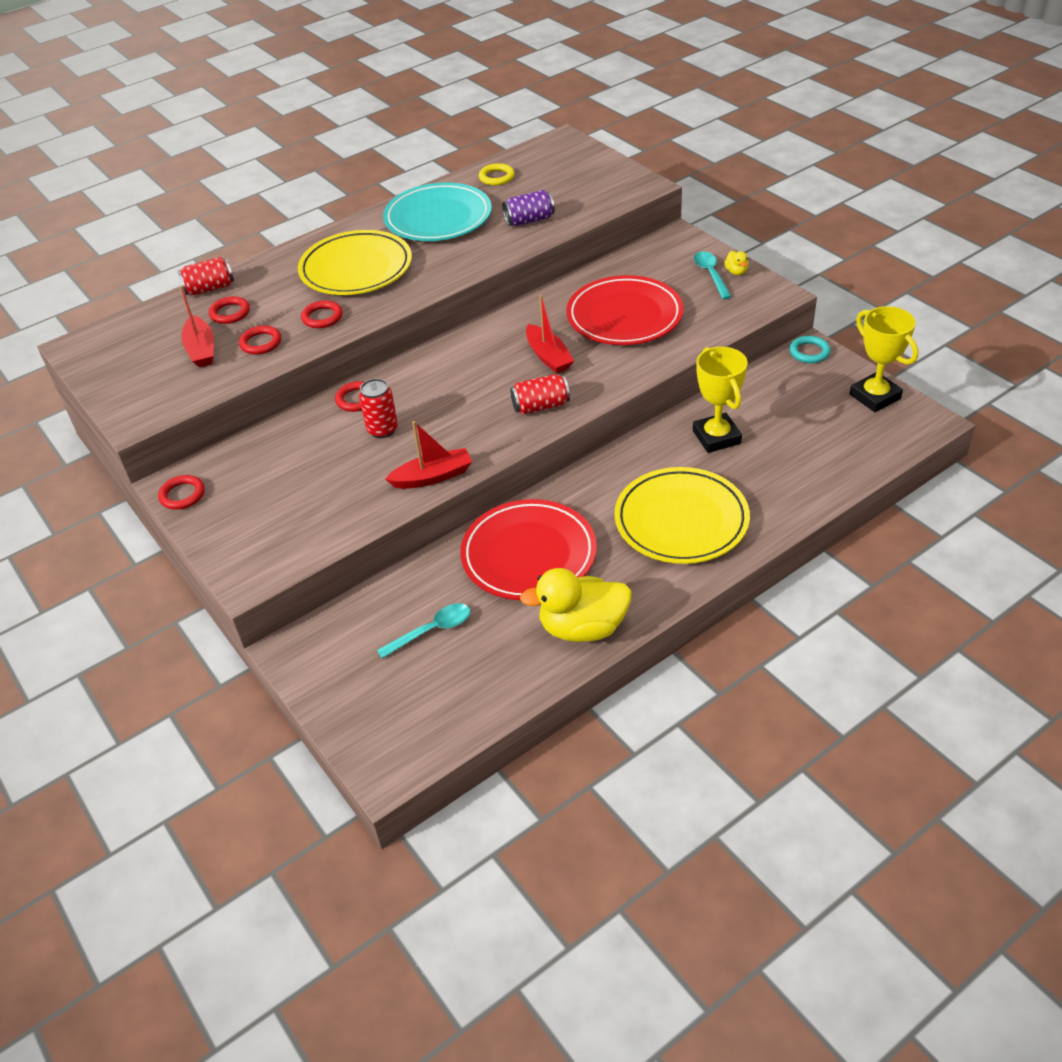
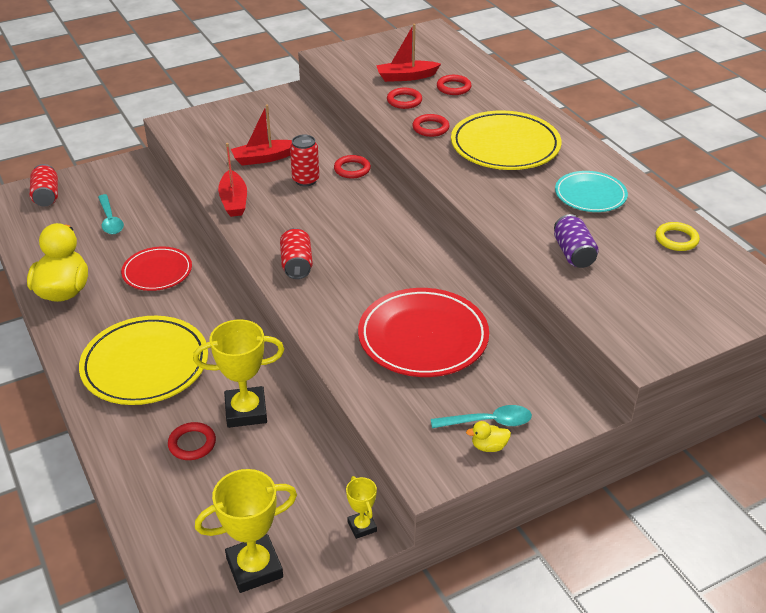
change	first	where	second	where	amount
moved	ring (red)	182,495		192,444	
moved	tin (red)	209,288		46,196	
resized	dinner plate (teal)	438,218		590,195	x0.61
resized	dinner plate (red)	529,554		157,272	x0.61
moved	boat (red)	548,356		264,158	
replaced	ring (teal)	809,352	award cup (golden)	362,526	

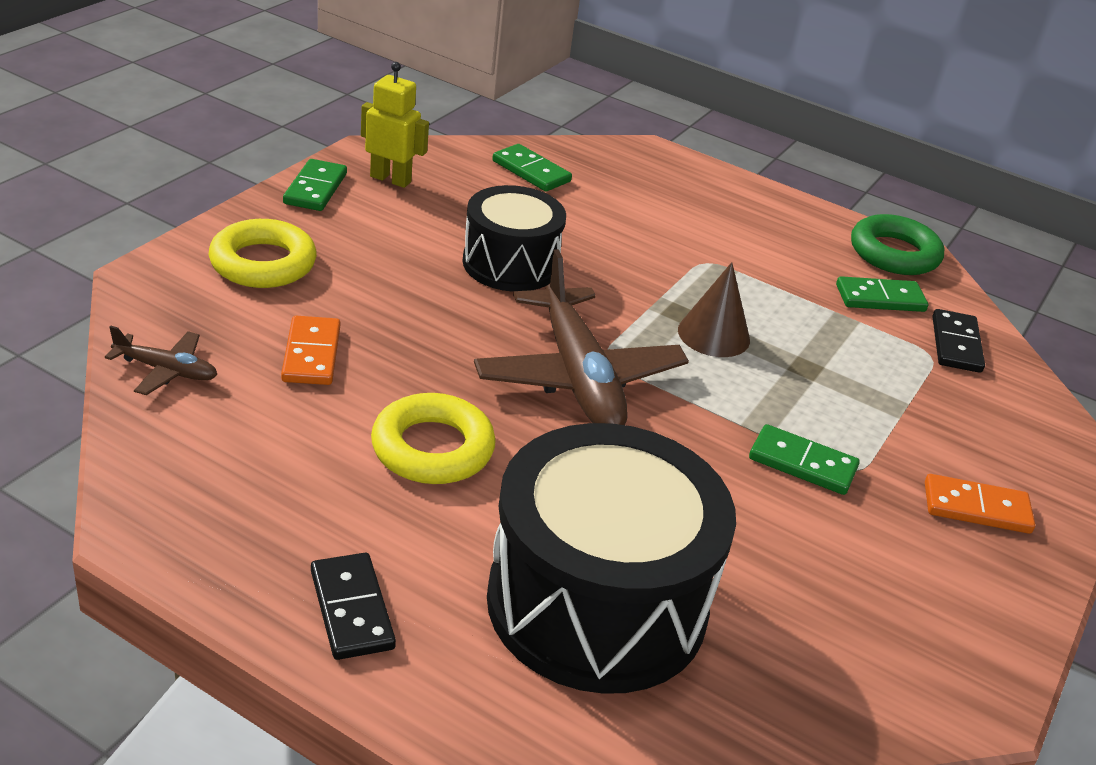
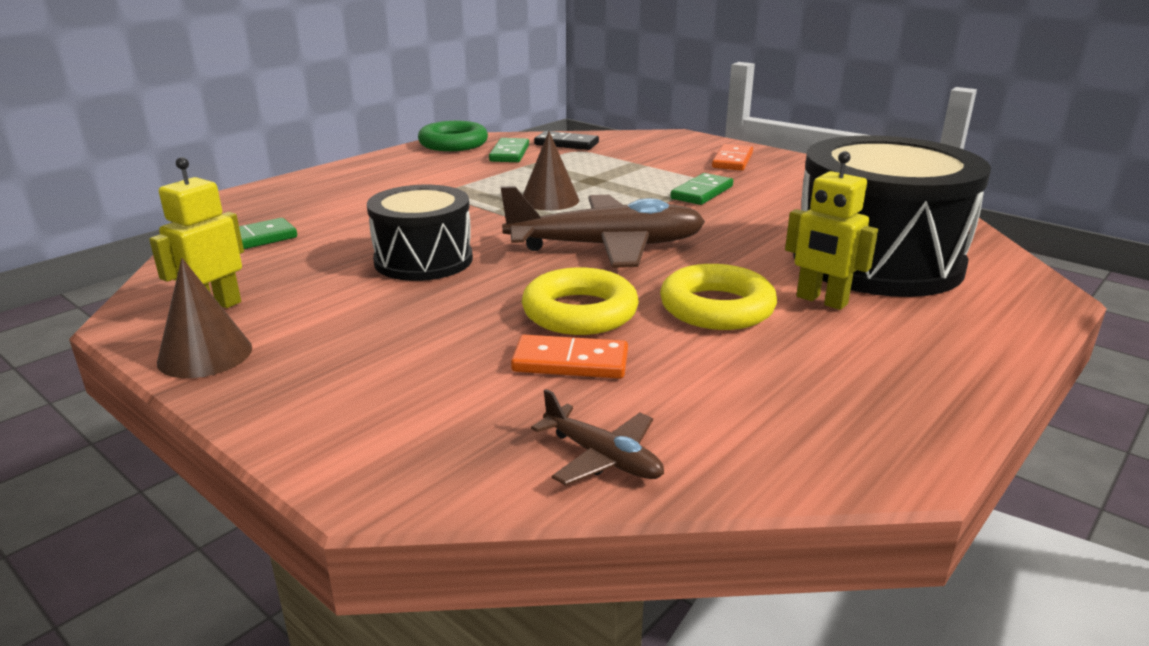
change	first	where	second	where	amount
turned	aeroplane (dark brown)	166,370		602,457	105 degrees clockwise
moved	ring (golden)	263,263		580,312	
replaced	domino (leaf-green)	315,189	cone shape (dark brown)	205,355	
removed	domino (jet-black)	352,609			
added			robot (golden)	821,301	

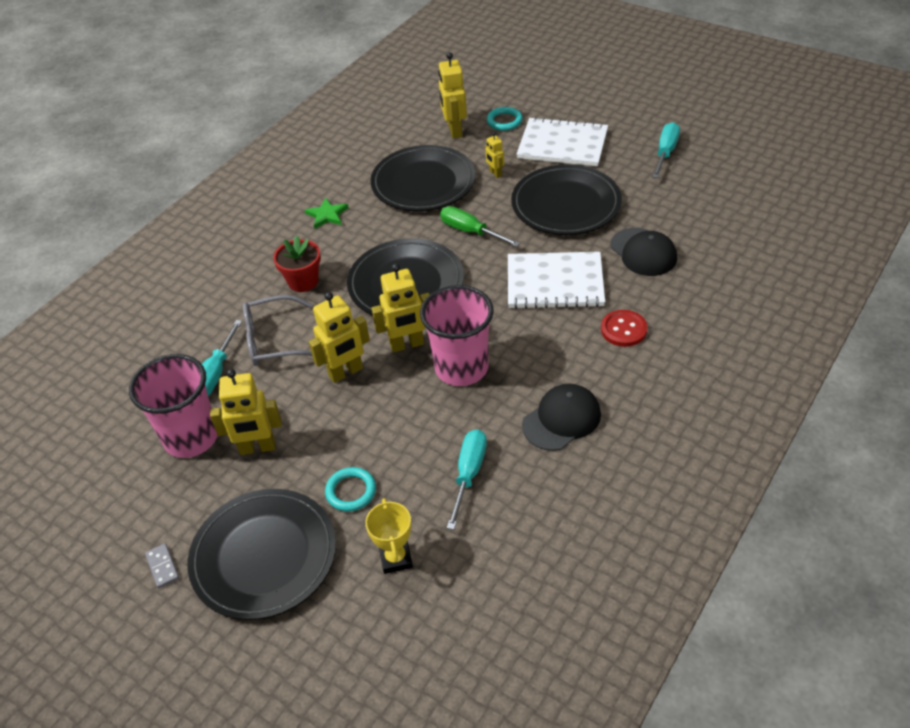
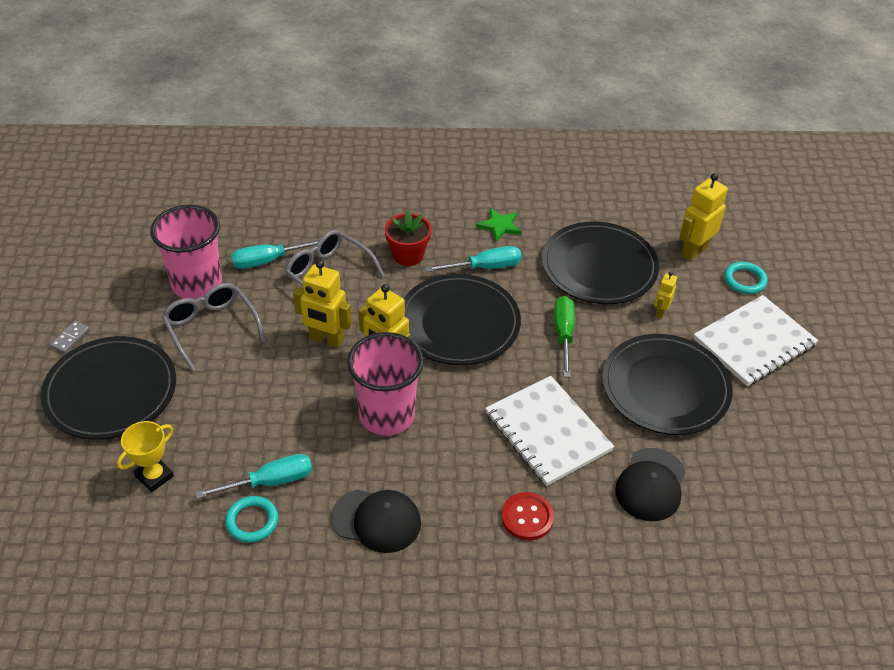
change	first	where	second	where	amount
replaced	robot (golden)	257,448	eyeglasses (gray)	211,328	
moved	ring (teal)	351,491		252,521	
turned	exercise book (white)	562,144		754,342	75 degrees clockwise
moved	screwdriver (teal)	665,152		485,267	

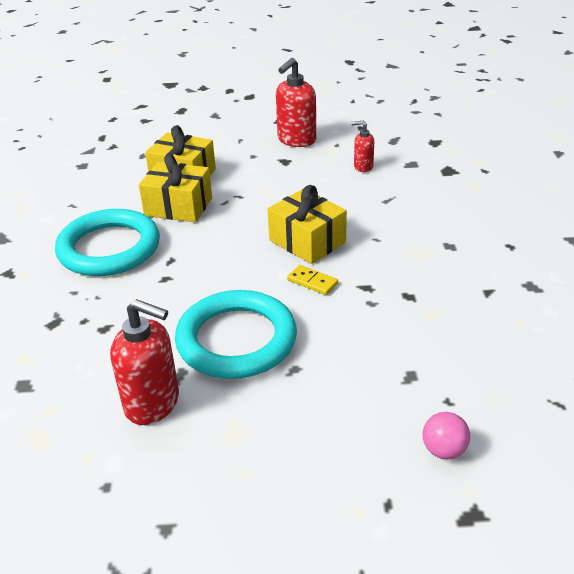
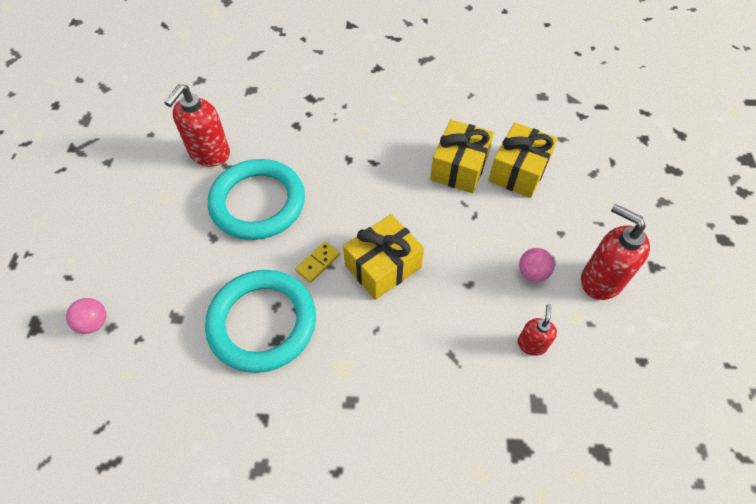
change	first	where	second	where	amount
moved	ring (teal)	109,248		262,323	
added			sphere (pink)	532,273	

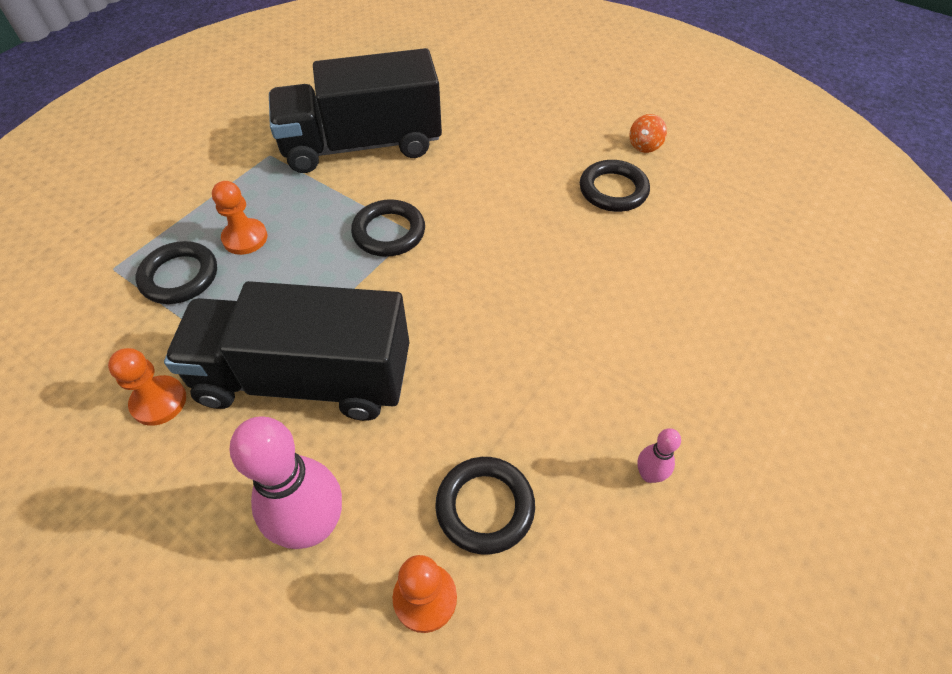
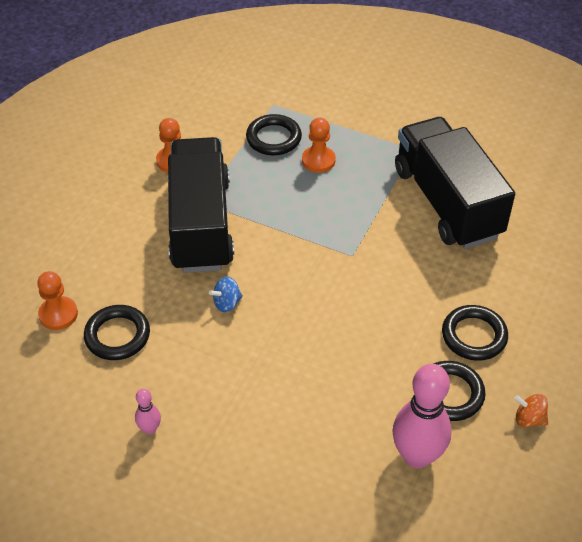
change	first	where	second	where	amount
moved	skittle (pink)	313,526		417,456	
moved	ring (jet-black)	389,232		474,336	
added			toy top (cobalt)	227,303	

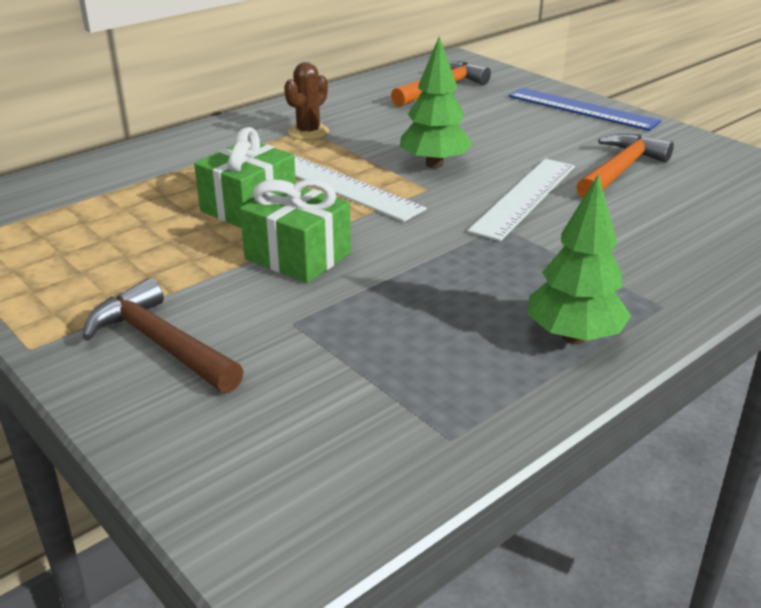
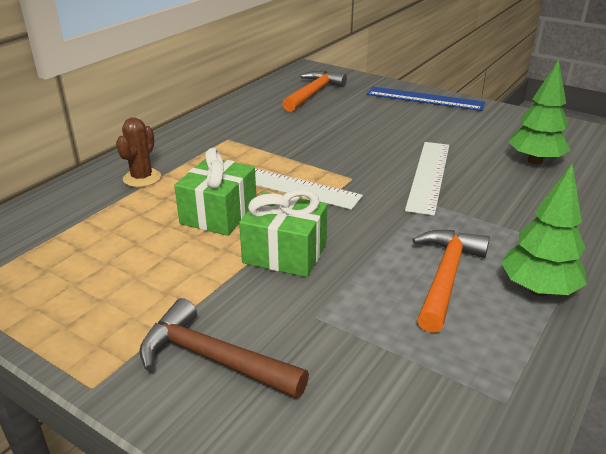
change	first	where	second	where	amount
moved	saguaro cactus (dark brown)	308,132		142,178	
moved	toy tree (leaf-green)	434,164		535,161	
moved	hammer (bright orange)	620,170		445,276	

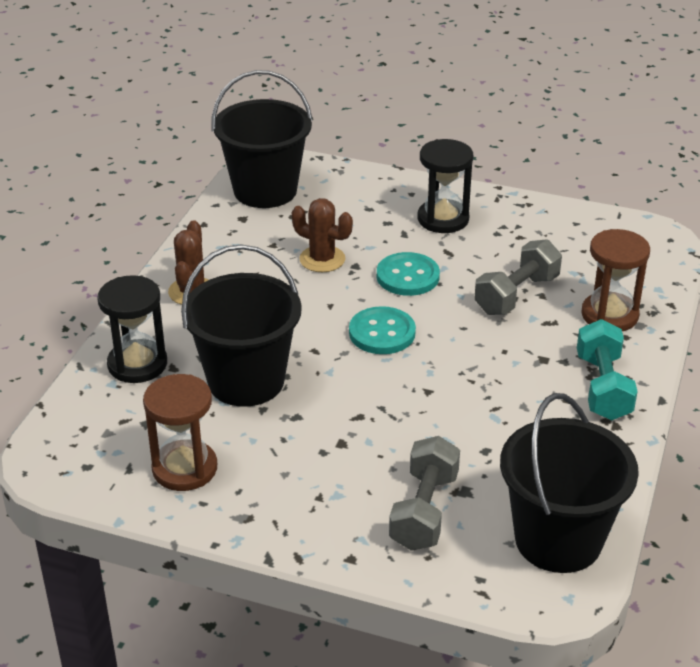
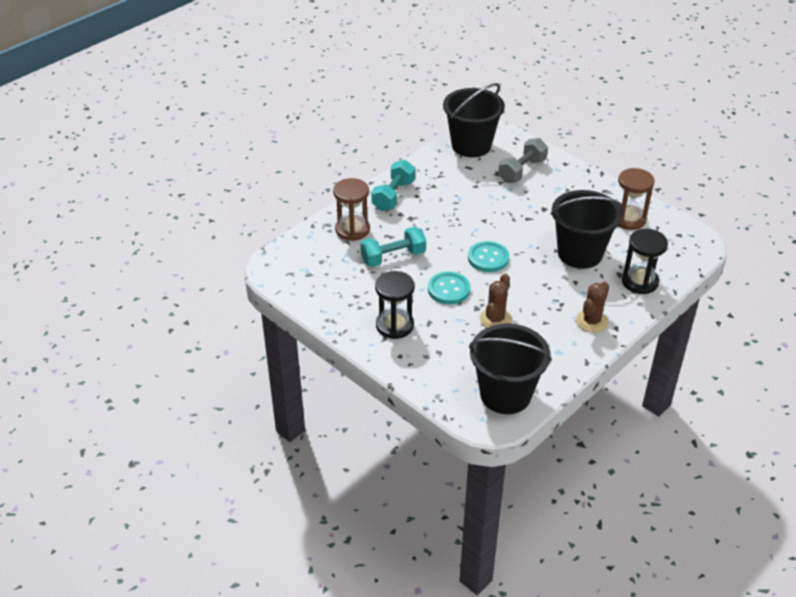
change	first	where	second	where	amount
turned	saguaro cactus (dark brown)	322,259		495,319	60 degrees clockwise
recoloured	dumbbell (gray)	516,295	dumbbell (teal)	393,257	

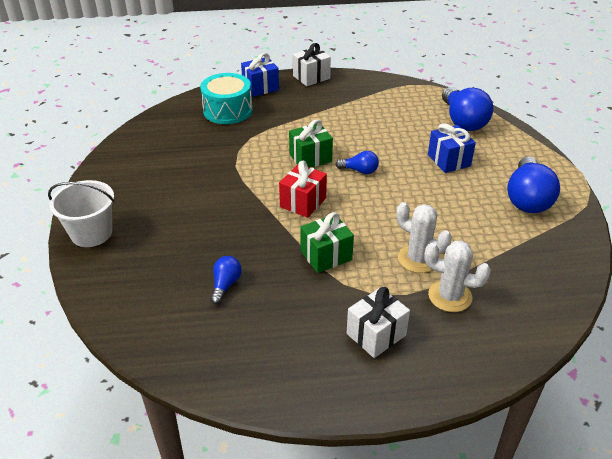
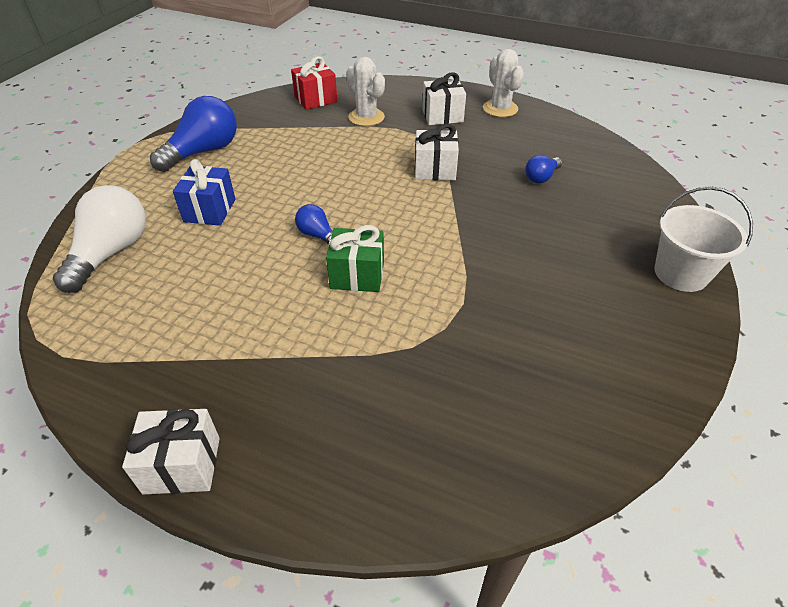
change	first	where	second	where	amount
removed	drum (teal)	227,110			
removed	wrapped gift (cobalt)	260,87			
moved	wrapped gift (red)	303,202		316,99	
recoloured	wrapped gift (leaf-green)	326,255	wrapped gift (white)	435,170	
moved	saguaro cactus (white)	418,259		500,109	
recoloured	lightbulb (cobalt)	463,121	lightbulb (white)	111,252	

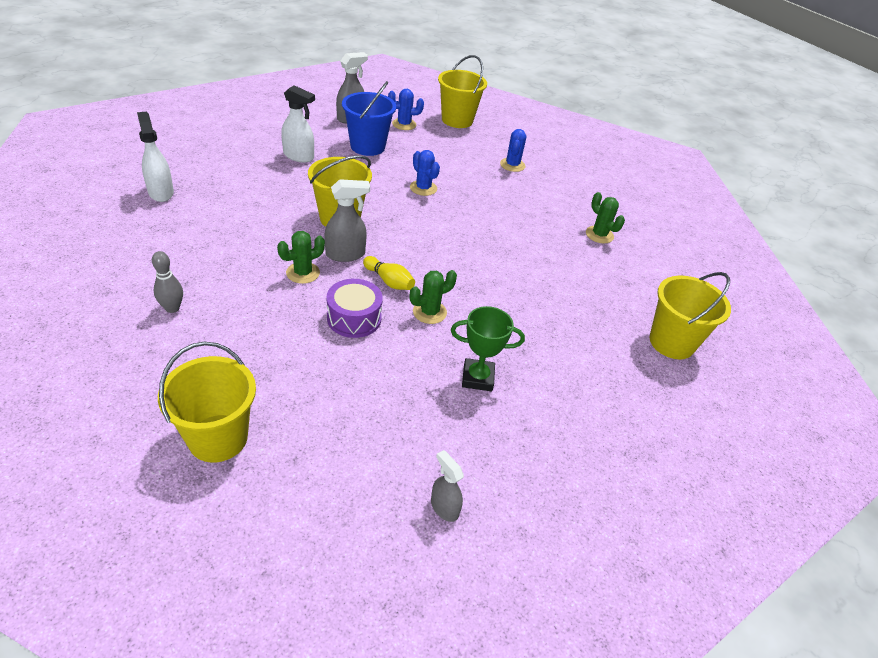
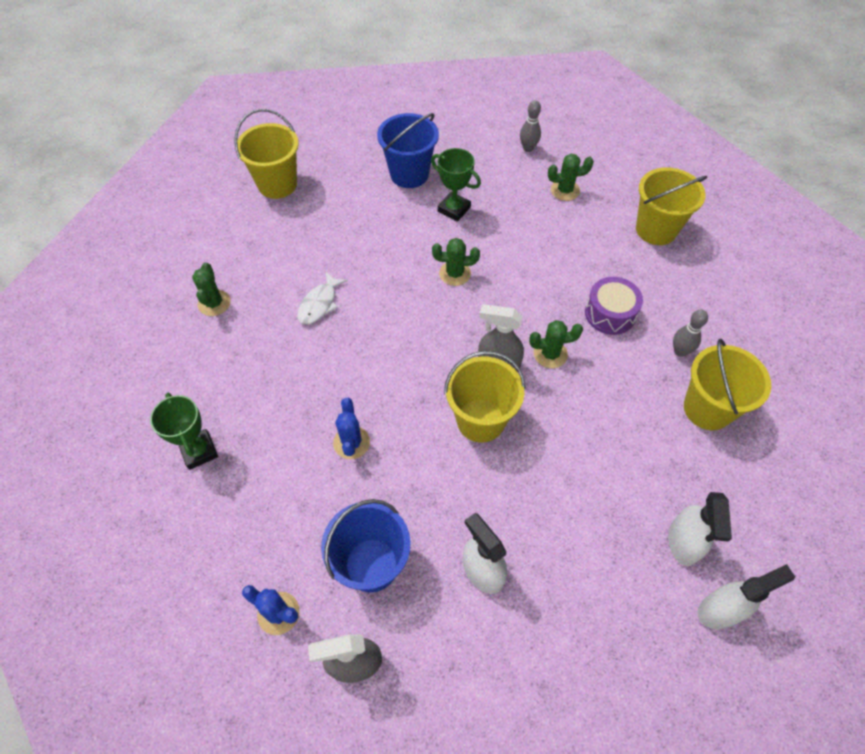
change	first	where	second	where	amount
moved	drum (royal purple)	354,318		610,313	
removed	skittle (golden)	389,281			
replaced	sprayer (gray)	444,507	skittle (gray)	528,148	
moved	bucket (golden)	457,120		707,409	
replaced	saguaro cactus (cobalt)	512,165	award cup (leaf-green)	199,451	
added			toy fish (white)	319,304	
added			bucket (cobalt)	409,174	
added			saguaro cactus (leaf-green)	565,190	
added			sprayer (white)	720,610	

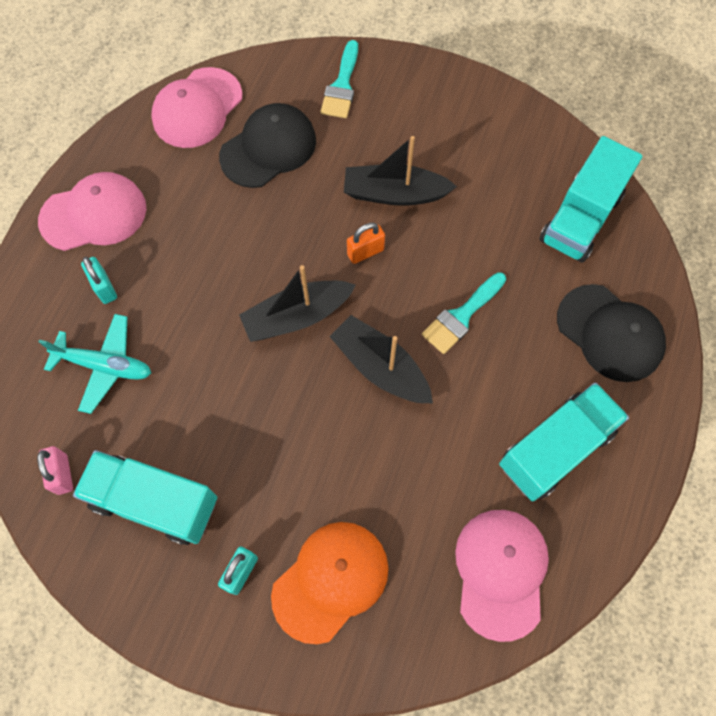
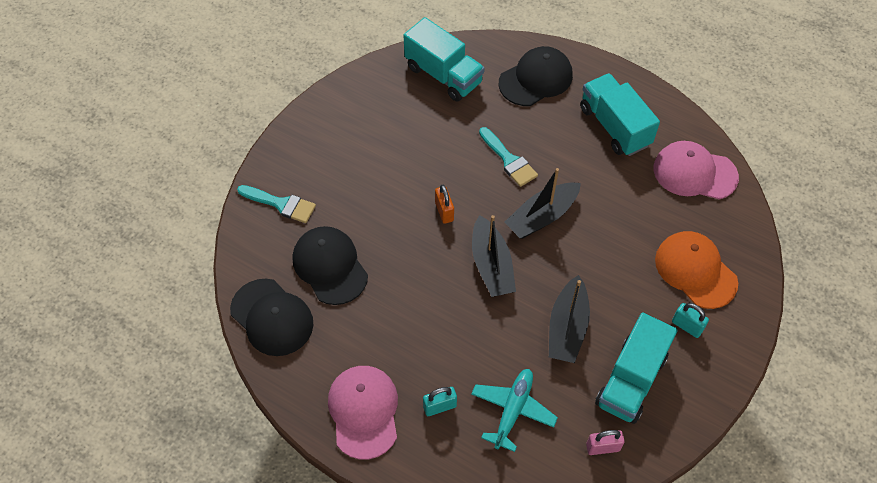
change	first	where	second	where	amount
recoloured	peaked cap (pink)	197,108	peaked cap (jet-black)	272,317	
moved	boat (jet-black)	394,194		567,328	

